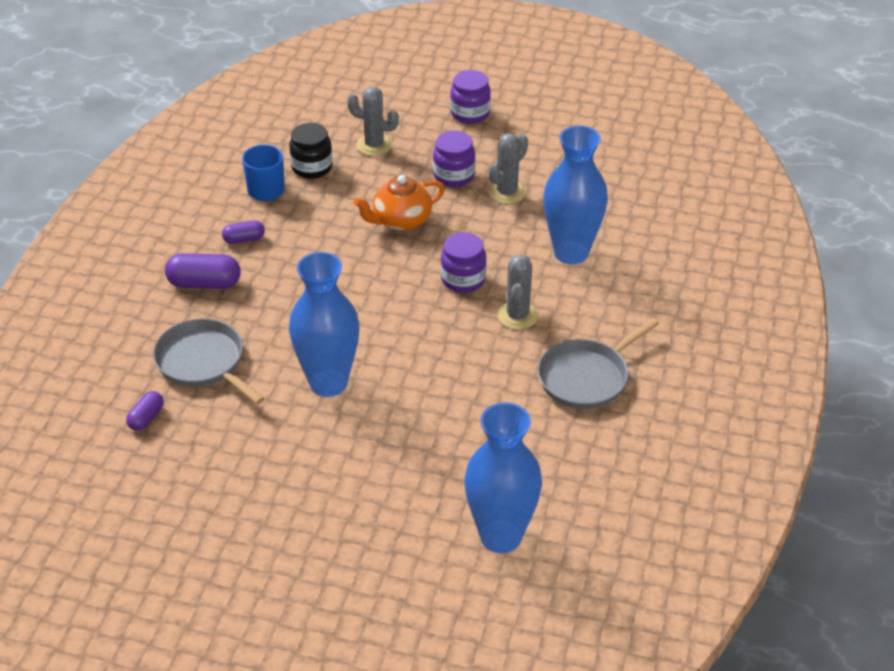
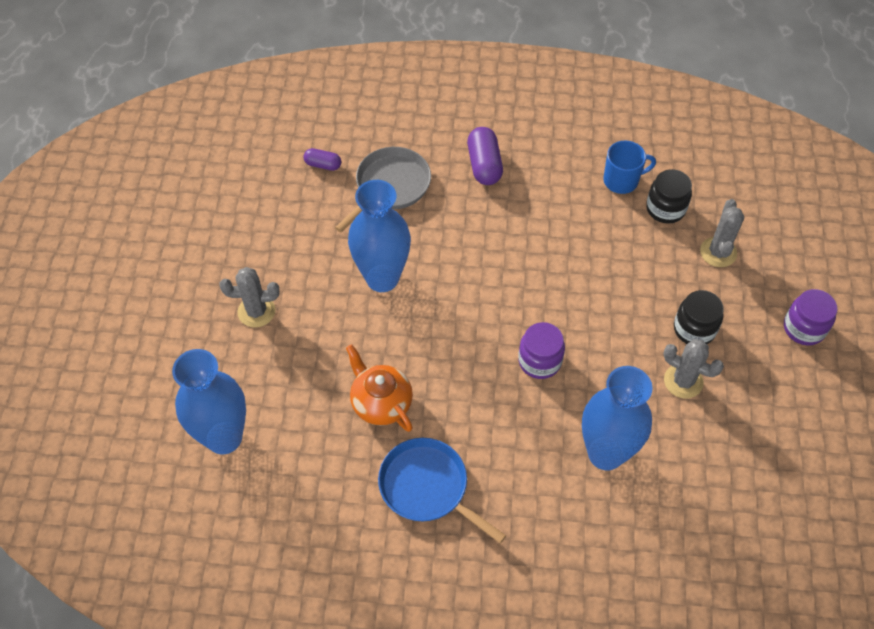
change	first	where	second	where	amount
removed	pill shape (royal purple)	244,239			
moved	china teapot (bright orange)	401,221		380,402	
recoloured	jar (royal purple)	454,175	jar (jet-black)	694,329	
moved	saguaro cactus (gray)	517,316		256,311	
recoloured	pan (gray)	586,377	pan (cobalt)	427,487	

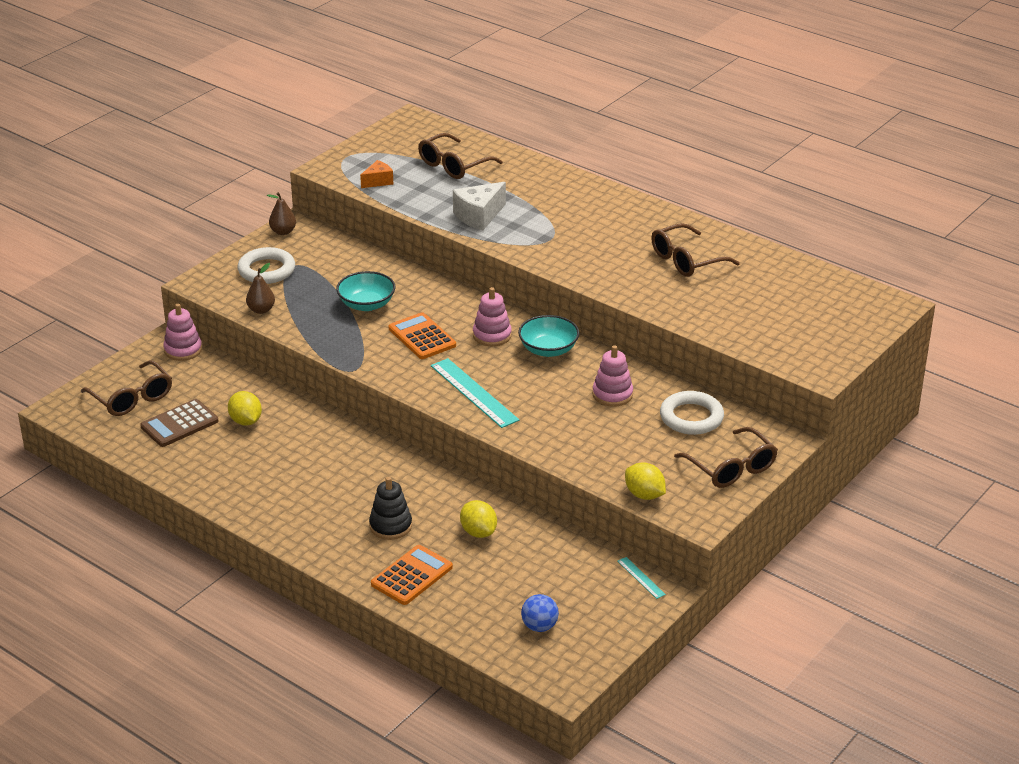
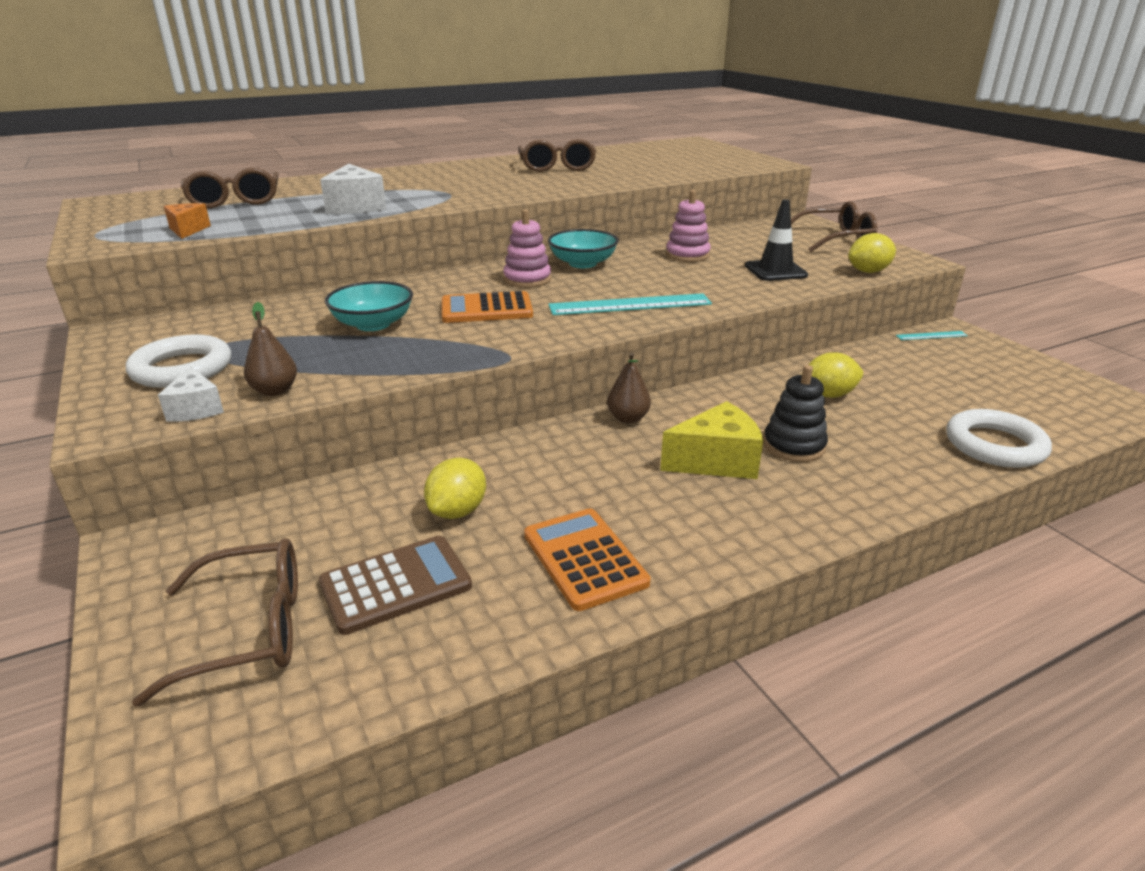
change	first	where	second	where	amount
turned	pocket calculator (dark brown)	179,424		395,584	105 degrees counterclockwise
removed	stacking toy (pink)	183,350			
turned	lemon (golden)	246,421		457,511	60 degrees counterclockwise
moved	pear fruit (dark brown)	283,232		628,418	
moved	pocket calculator (bright orange)	411,576		584,559	
removed	sphere (cobalt)	539,626			
moved	ring (white)	691,417		994,445	
added			cheese wedge (white)	196,409	
added			cheese wedge (golden)	716,461	
added			traffic cone (jet-black)	775,271	

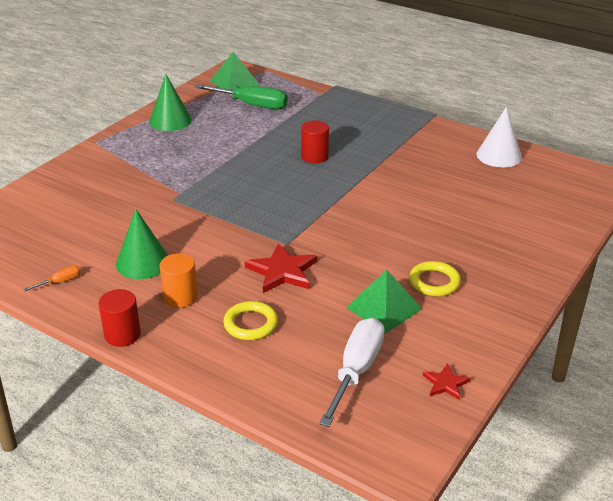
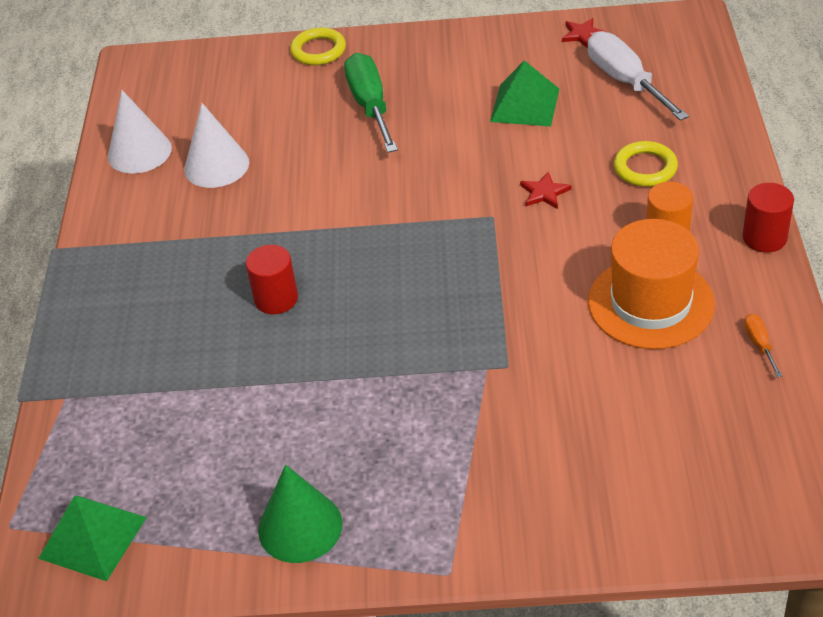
change	first	where	second	where	amount
turned	screwdriver (bright orange)	60,282		759,344	60 degrees clockwise
replaced	cone shape (leaf-green)	143,262	hat (bright orange)	651,303	
moved	screwdriver (leaf-green)	252,105		370,106	
resized	five-pointed star (red)	282,271		544,193	x0.56
turned	screwdriver (white)	356,371		625,81	75 degrees clockwise
moved	ring (golden)	434,282		318,50	
added			cone shape (white)	216,165	

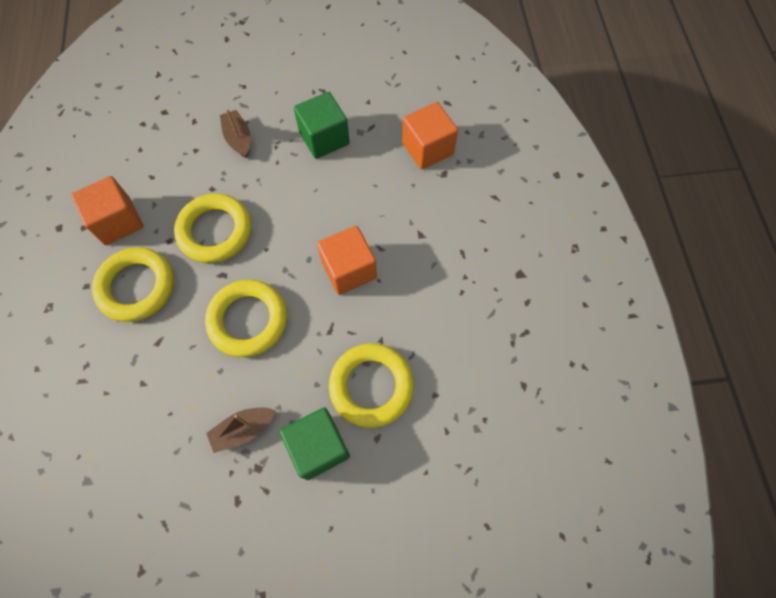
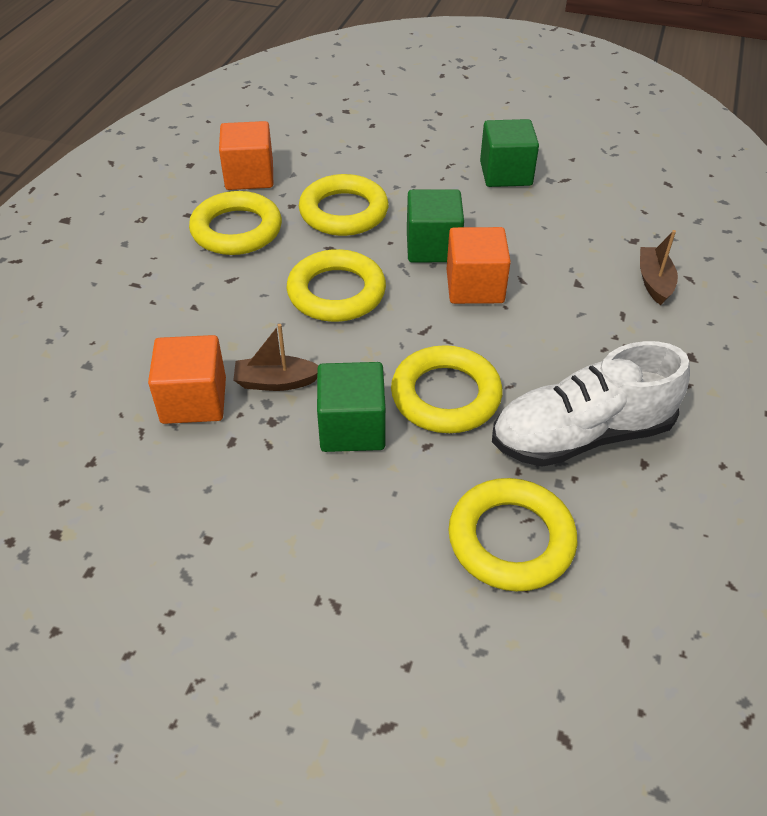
change	first	where	second	where	amount
moved	boat (dark brown)	238,139		654,282	
moved	cube (bright orange)	427,148		194,400	
added			cube (leaf-green)	433,247	
added			ring (golden)	511,539	
added			shoe (white)	581,435	

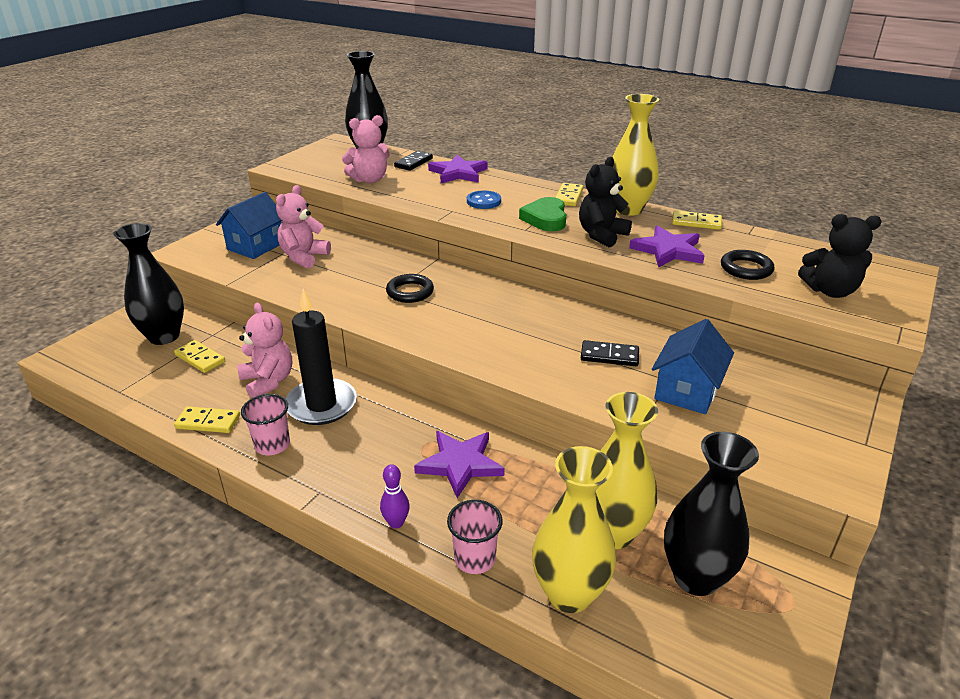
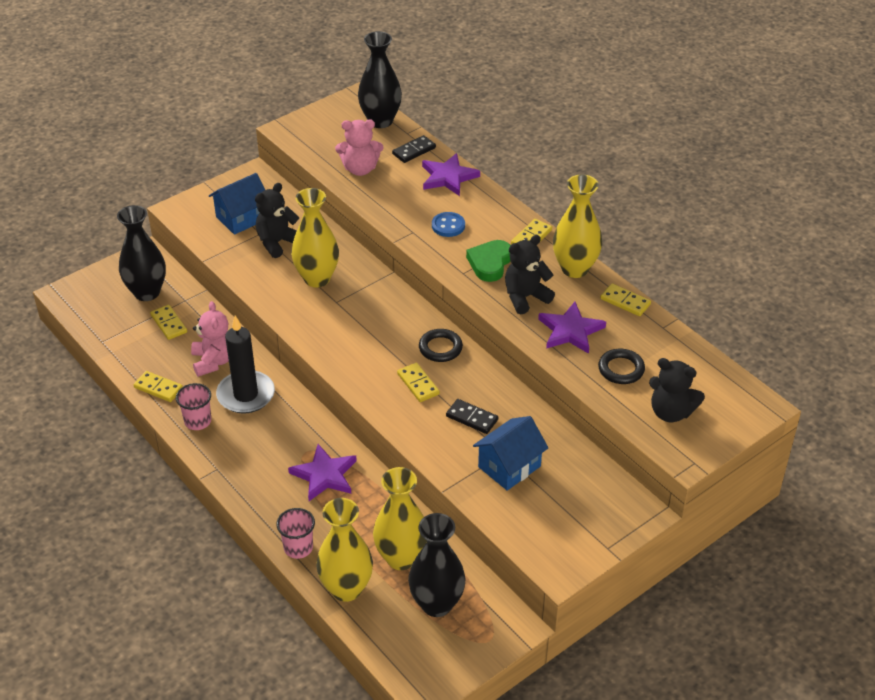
change	first	where	second	where	amount
recoloured	teddy bear (pink)	304,257	teddy bear (jet-black)	277,242	
removed	skittle (royal purple)	396,523			
moved	ring (jet-black)	410,292		440,348	
added			vase (golden)	317,278	
added			domino (golden)	418,384	

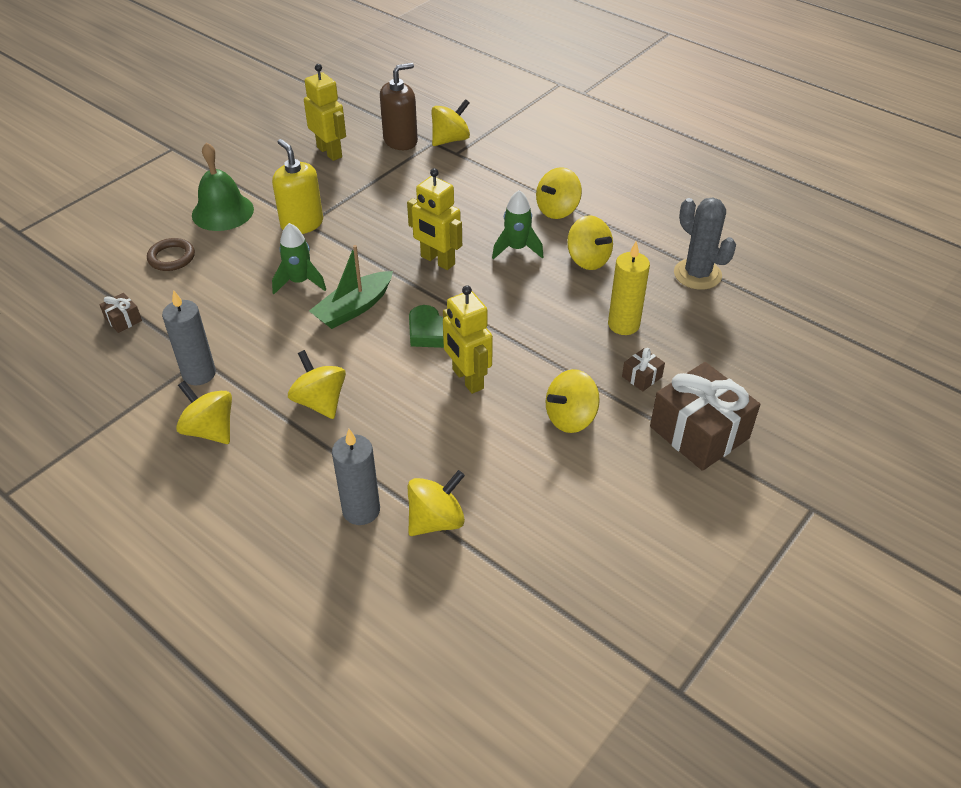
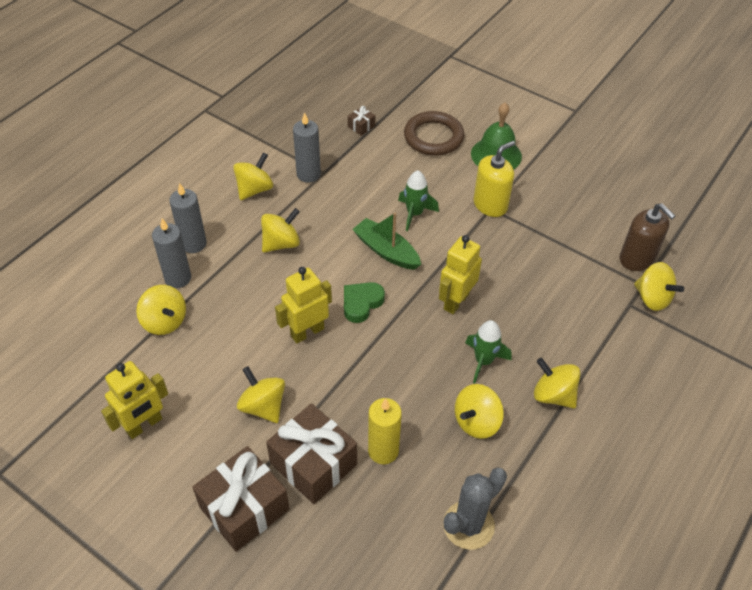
change	first	where	second	where	amount
resized	ring (dark brown)	171,257		433,137	x1.65
moved	robot (golden)	330,152		144,425	
resized	wrapped gift (dark brown)	642,377		313,464	x2.33
added			wax candle (gray)	193,244	

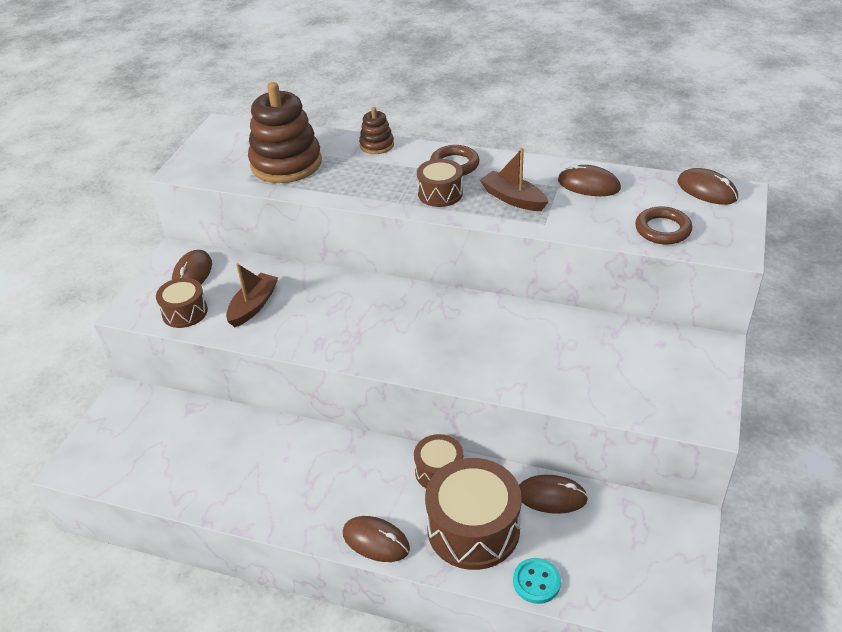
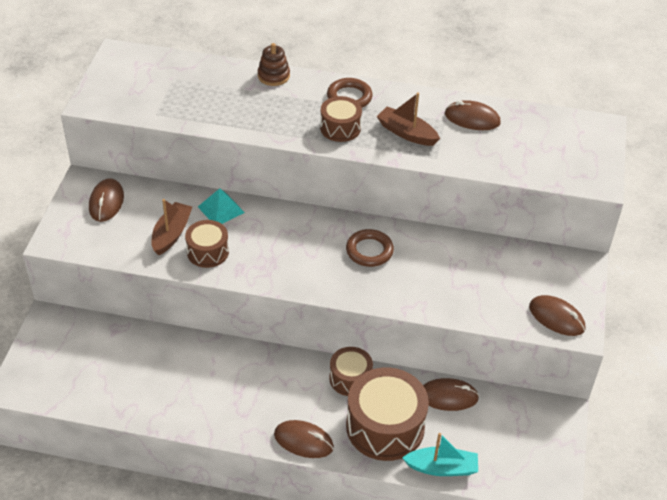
change	first	where	second	where	amount
moved	drum (dark brown)	185,312		208,252	
removed	stacking toy (dark brown)	286,163			
replaced	button (teal)	536,582	boat (teal)	441,468	
moved	ring (dark brown)	662,229		369,251	
moved	computer mouse (dark brown)	707,190		556,317	
added			pyramid (teal)	221,209	

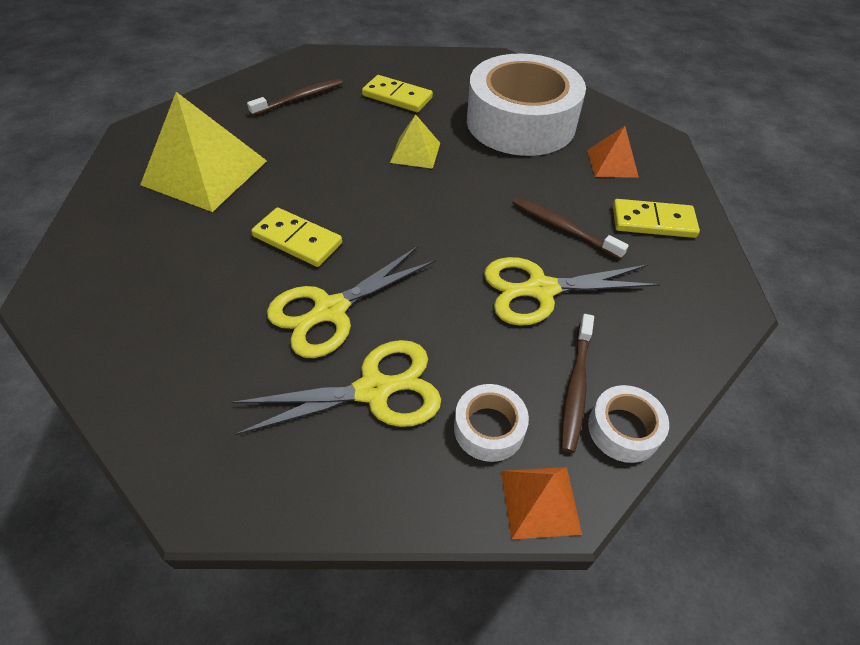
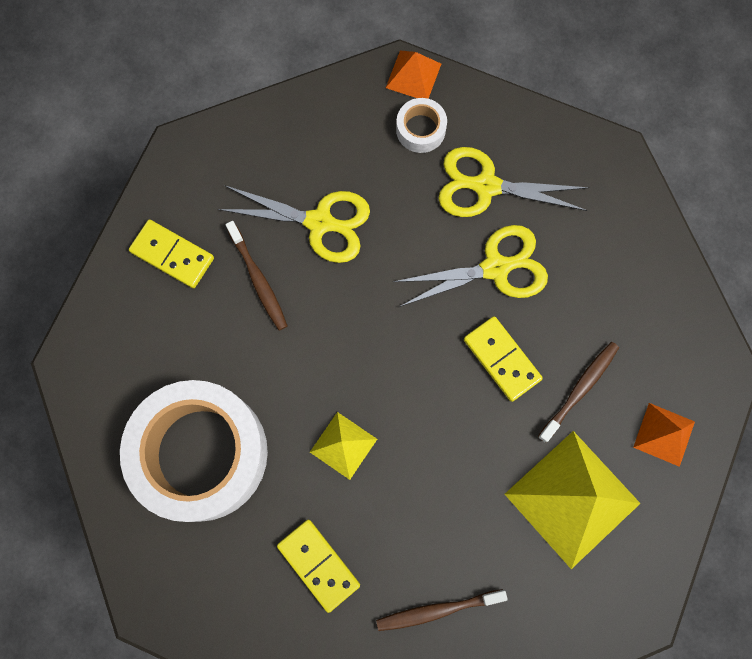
change	first	where	second	where	amount
moved	tooth brush (dark brown)	575,387		580,389	
moved	pyramid (bright orange)	612,163		664,434	
removed	roll of tape (white)	623,429			

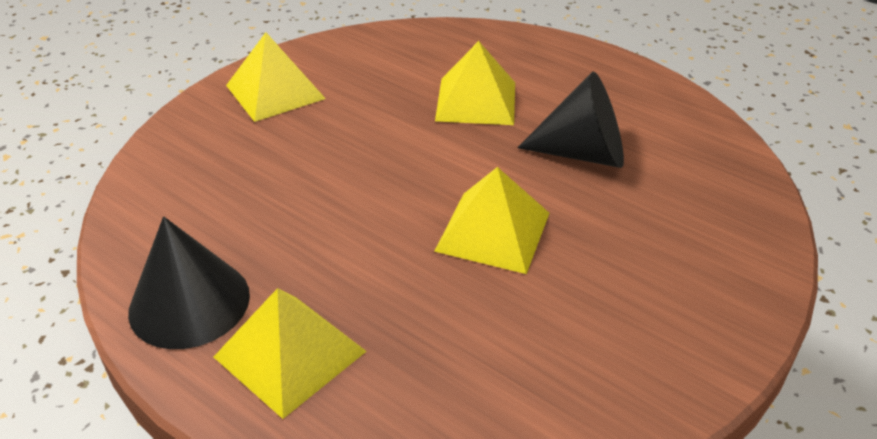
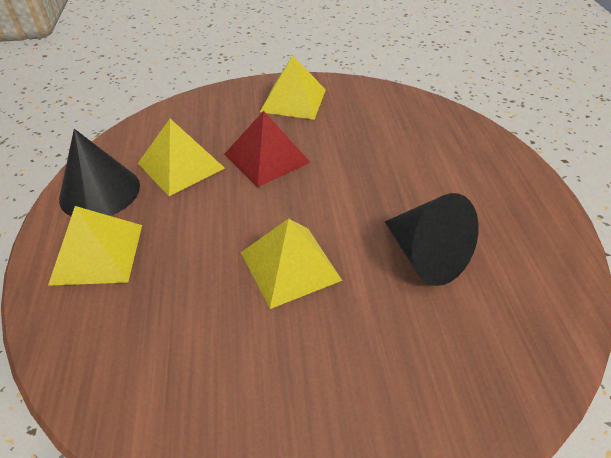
change	first	where	second	where	amount
moved	pyramid (golden)	476,101		181,165	
added			pyramid (red)	267,158	

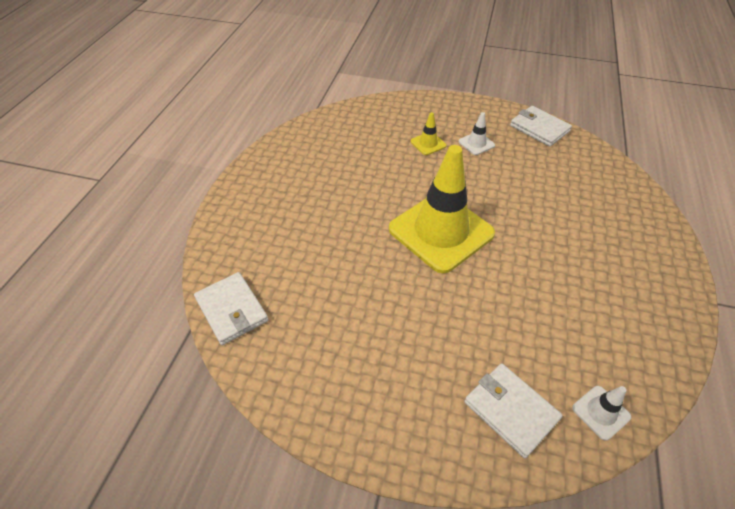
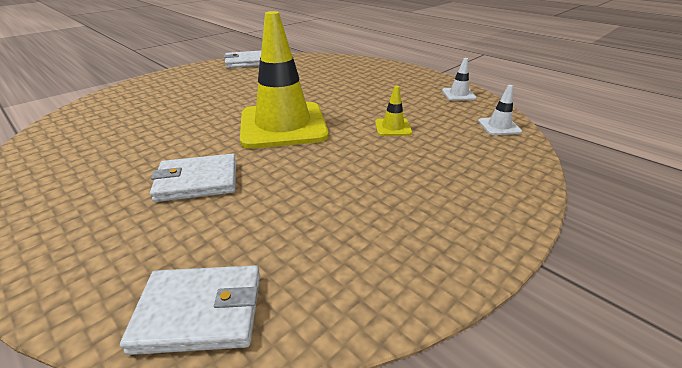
change	first	where	second	where	amount
moved	traffic cone (golden)	428,143		393,127	
moved	traffic cone (white)	476,143		458,94	
moved	billfold (white)	510,410		197,181	

